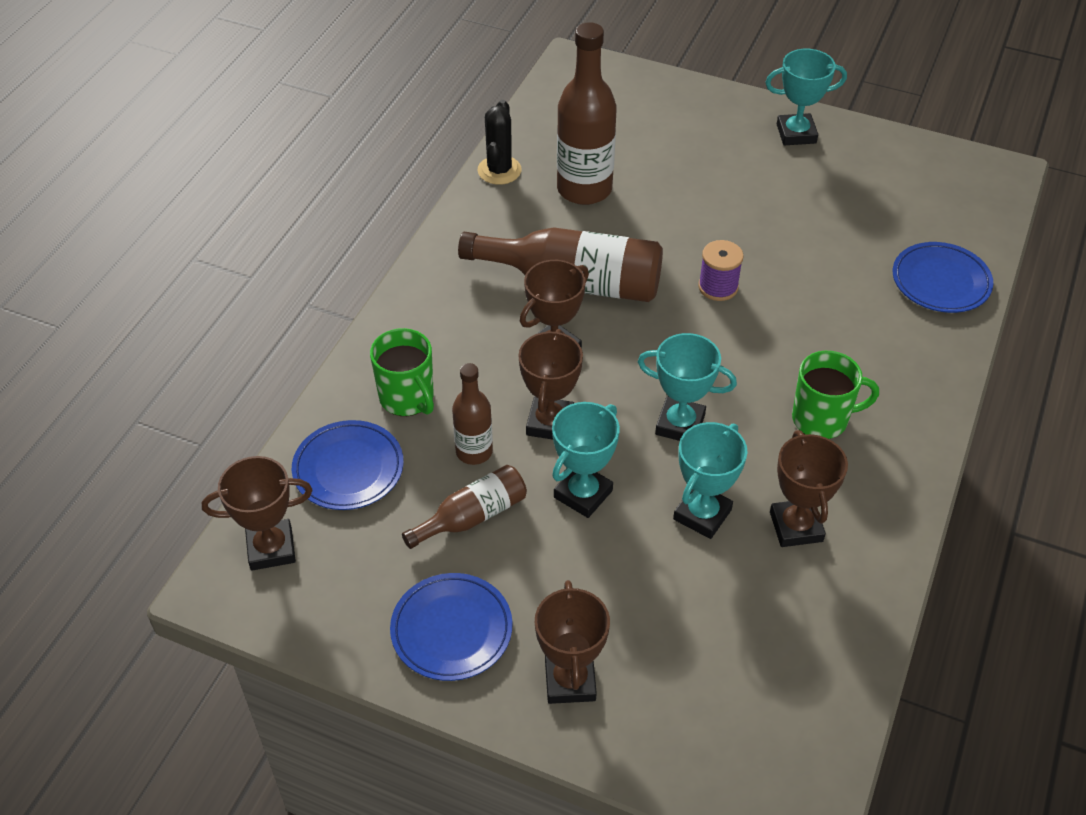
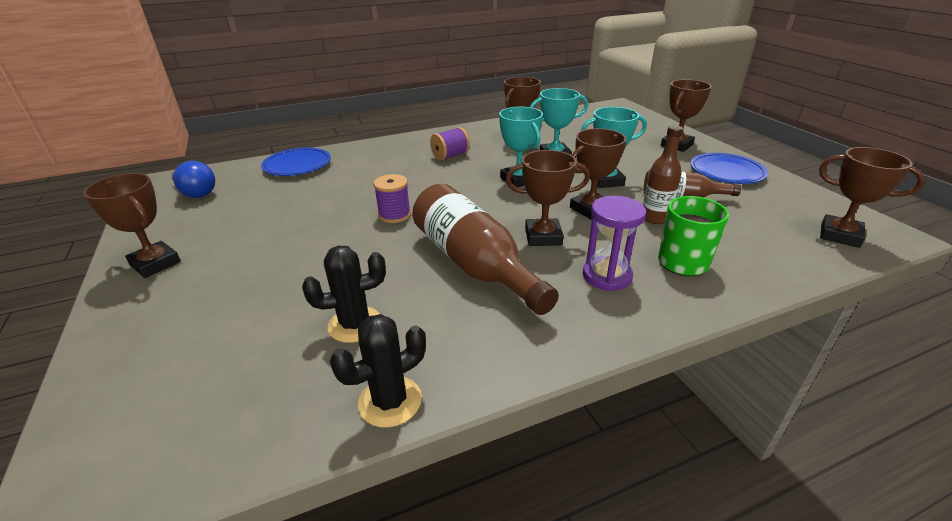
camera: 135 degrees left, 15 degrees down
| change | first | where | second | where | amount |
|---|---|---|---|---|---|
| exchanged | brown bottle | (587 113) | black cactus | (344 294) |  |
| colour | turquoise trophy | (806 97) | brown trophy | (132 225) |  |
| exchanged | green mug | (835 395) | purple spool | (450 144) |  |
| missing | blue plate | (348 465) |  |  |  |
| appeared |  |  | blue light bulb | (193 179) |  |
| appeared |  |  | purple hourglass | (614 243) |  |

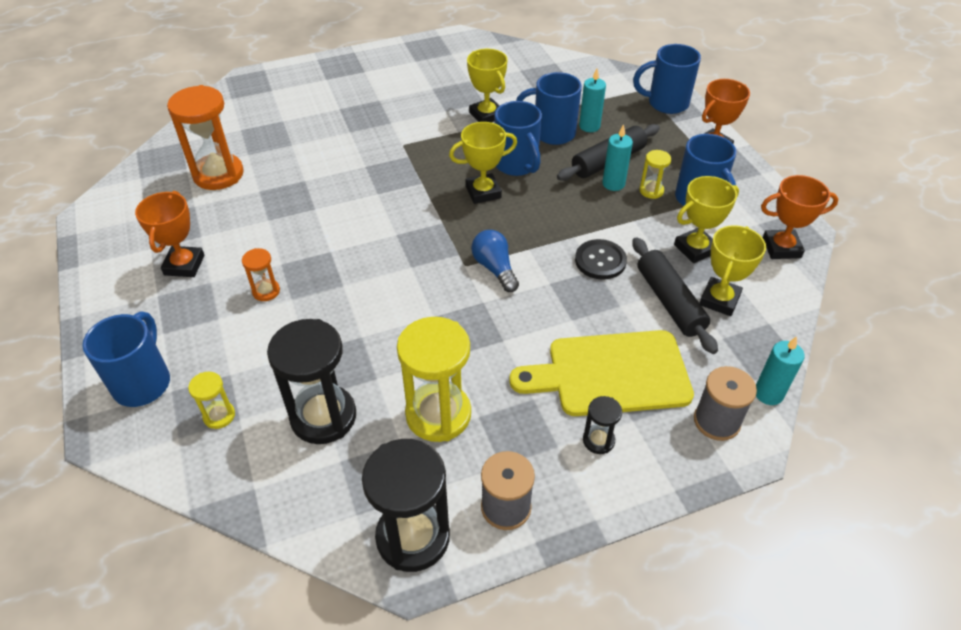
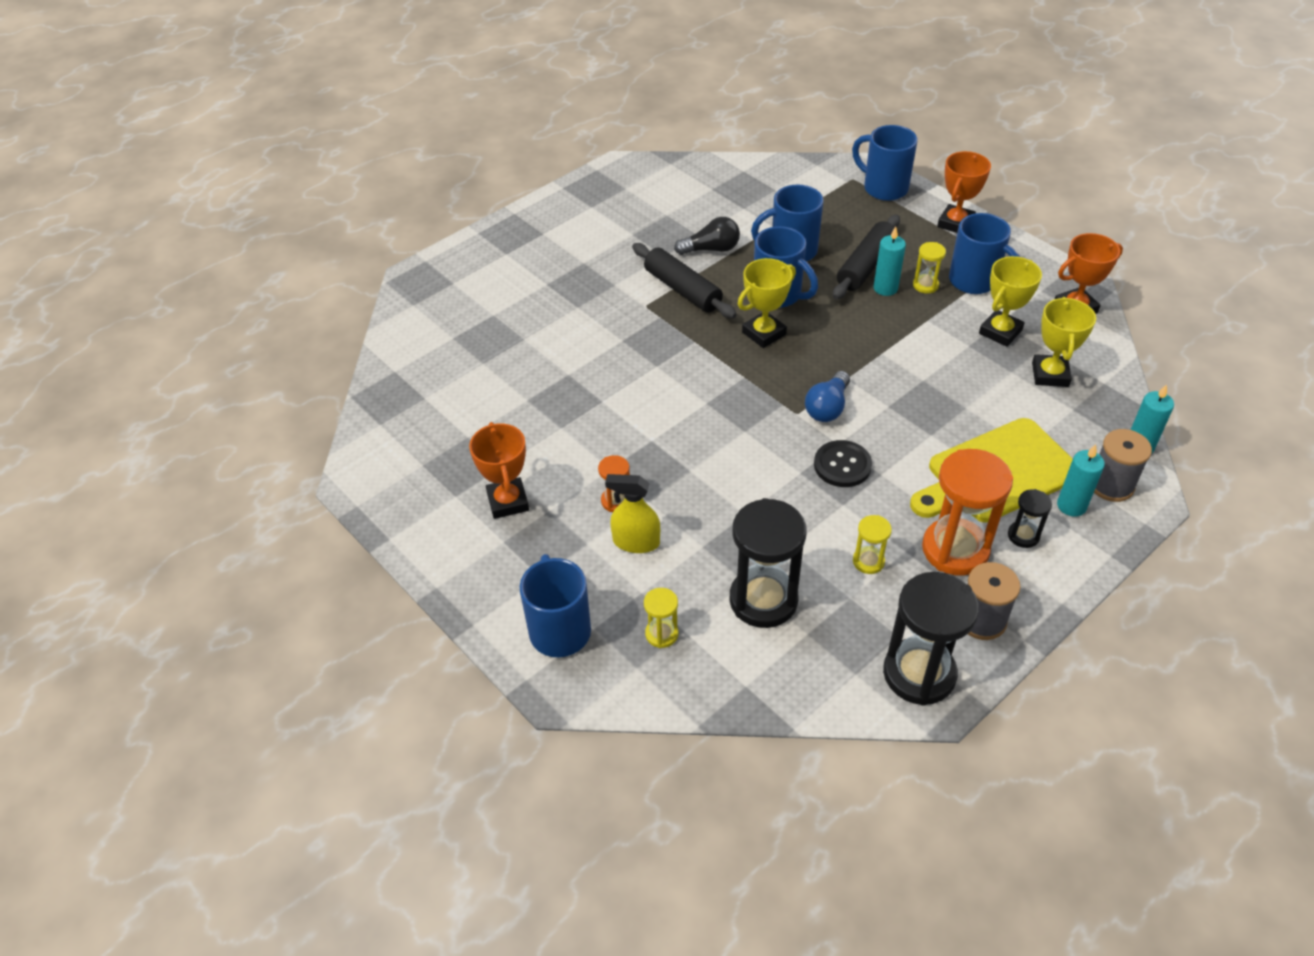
camera: 20 degrees left, 0 degrees up
| change | first | where | second | where | amount |
|---|---|---|---|---|---|
| spun | blue mug | (667 79) |  | (884 163) | 60 degrees clockwise |
| exchanged | yellow trophy | (487 86) | black light bulb | (707 236) |  |
| relocated | turquoise candle | (592 100) |  | (1081 480) |  |
| relocated | orange hourglass | (205 137) |  | (967 512) |  |
| spun | blue light bulb | (495 261) |  | (827 396) | 105 degrees counterclockwise |
| relocated | black rolling pin | (675 295) |  | (684 280) |  |
| relocated | black button | (601 259) |  | (843 463) |  |
| size | yellow hourglass | (434 379) |  | (872 544) | x0.48 |
| appeared |  |  | yellow spray bottle | (632 513) |  |

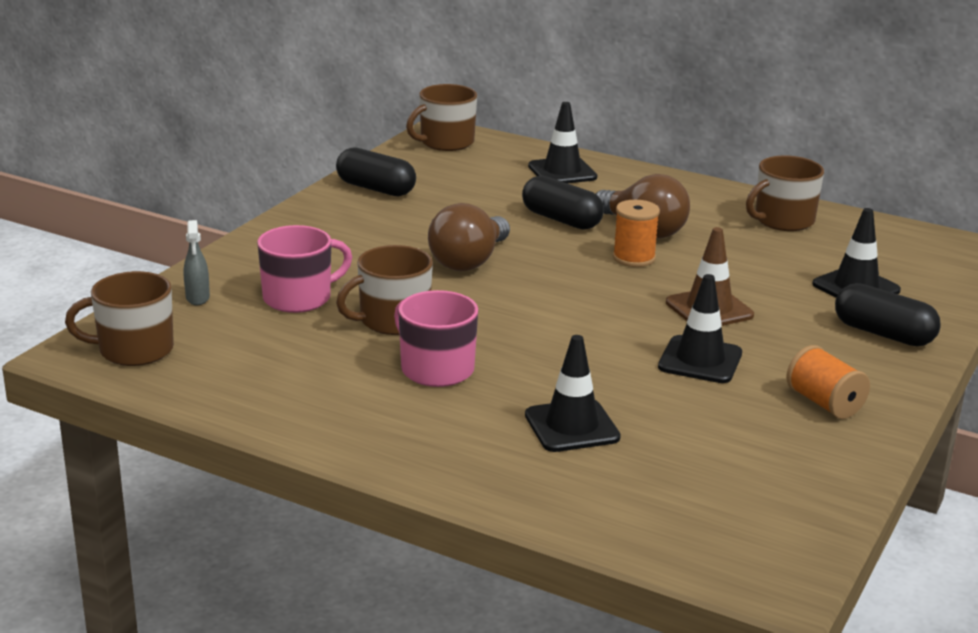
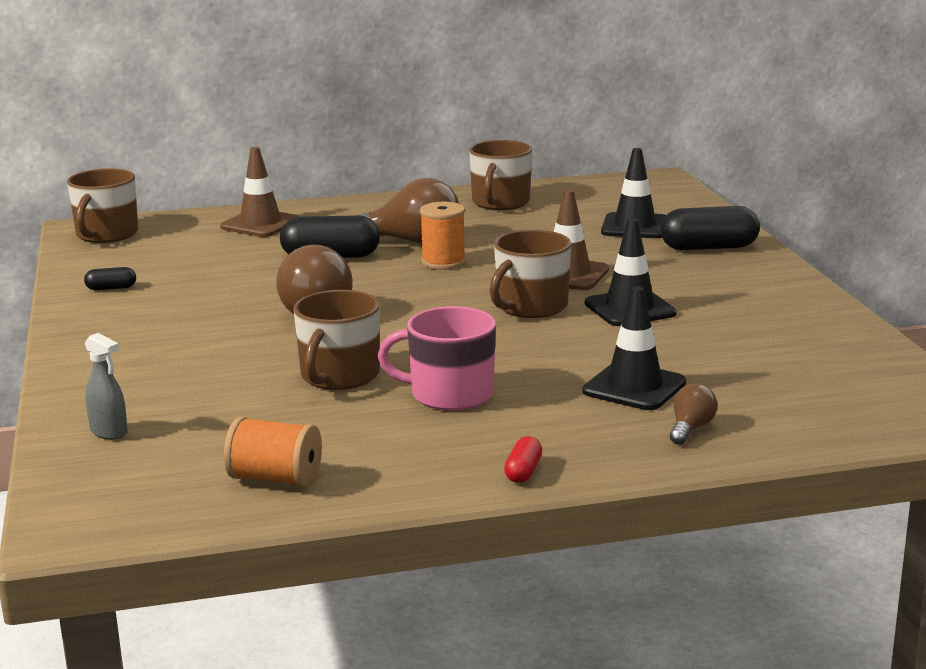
camera: 40 degrees left, 5 degrees down
| change | first | where | second | where | amount |
|---|---|---|---|---|---|
| colour | black traffic cone | (562 142) | brown traffic cone | (259 192) |  |
| size | black capsule | (376 171) |  | (110 278) | x0.48 |
| missing | pink mug | (304 269) |  |  |  |
| relocated | brown mug | (119 318) |  | (530 274) |  |
| relocated | orange spool | (828 382) |  | (273 451) |  |
| appeared |  |  | brown light bulb | (693 414) |  |
| appeared |  |  | red capsule | (523 459) |  |

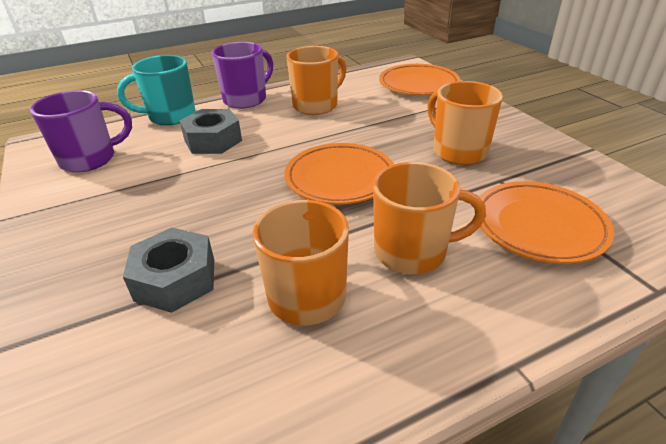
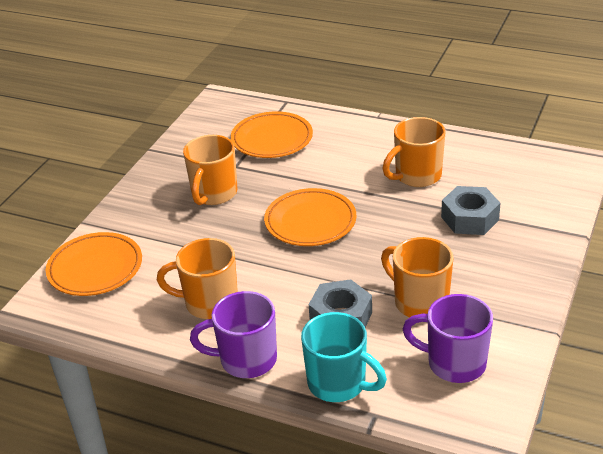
camera: 130 degrees left, 0 degrees up
| change | first | where | second | where | amount |
|---|---|---|---|---|---|
| relocated | orange mug | (429 218) |  | (417 277) |  |

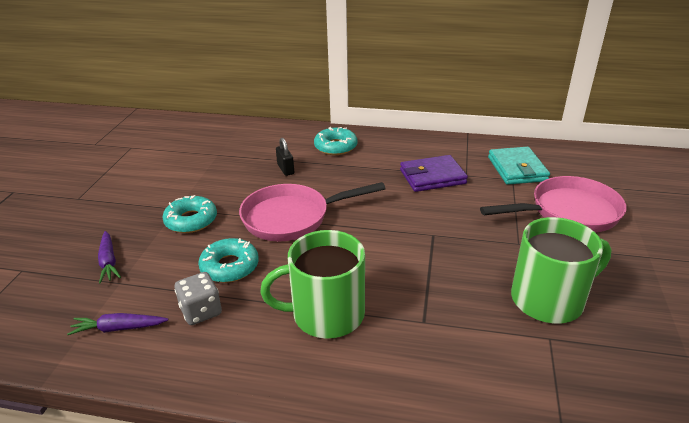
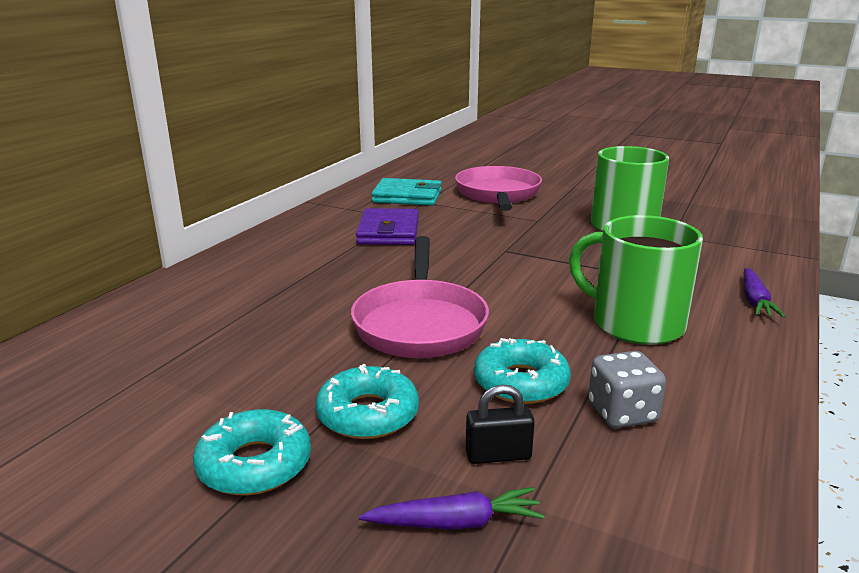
camera: 75 degrees left, 10 degrees down
| change | first | where | second | where | amount |
|---|---|---|---|---|---|
| relocated | turquoise donut | (335 141) |  | (252 452) |  |
| relocated | black padlock | (285 157) |  | (500 424) |  |
| spun | green mug | (312 284) |  | (636 280) | 120 degrees clockwise |
| relocated | purple carrot | (117 324) |  | (764 293) |  |

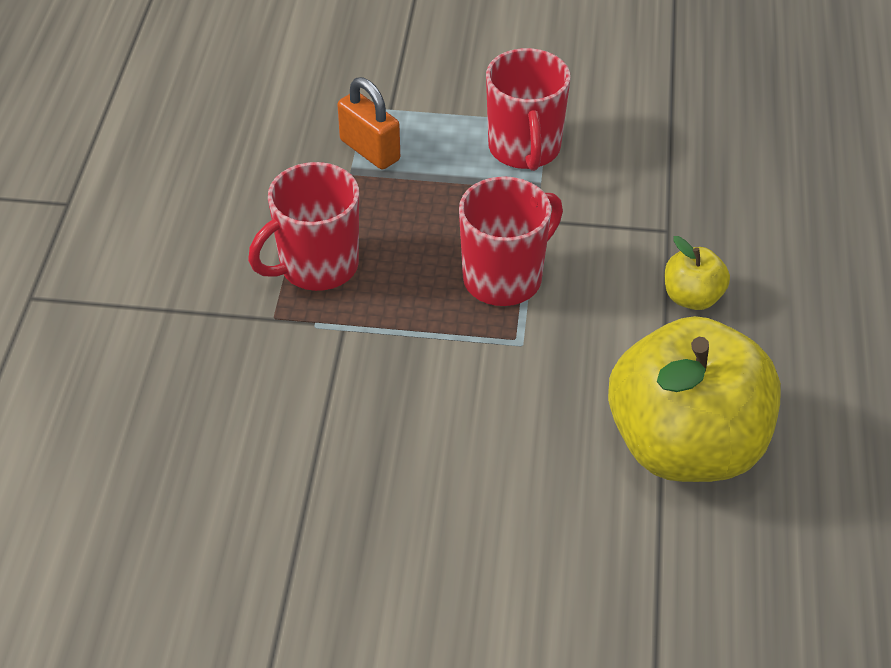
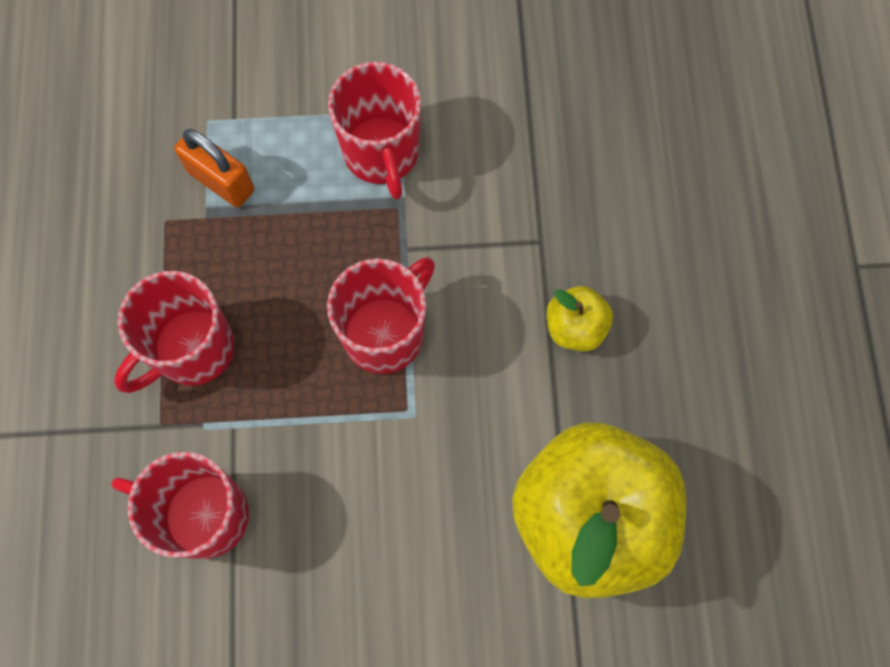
camera: 10 degrees left, 25 degrees up
| change | first | where | second | where | amount |
|---|---|---|---|---|---|
| appeared |  |  | red mug | (180 505) |  |

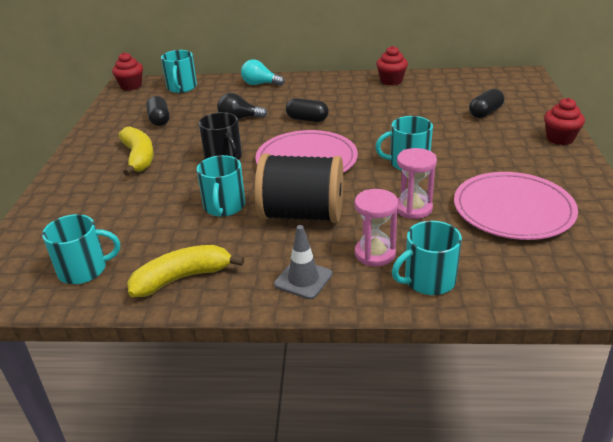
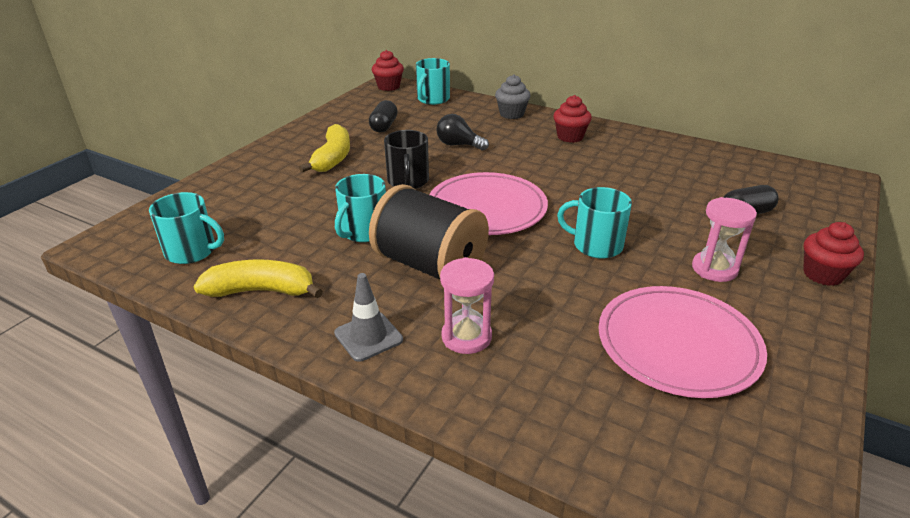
camera: 25 degrees right, 0 degrees up
| change | first | where | second | where | amount |
|---|---|---|---|---|---|
| relocated | red cupcake | (392 65) |  | (572 119) |  |
| exchanged | turquoise light bulb | (263 72) | grey cupcake | (513 96) |  |
| missing | black capsule | (307 110) |  |  |  |
| relocated | pink hourglass | (417 183) |  | (724 239) |  |
| missing | turquoise mug | (427 258) |  |  |  |

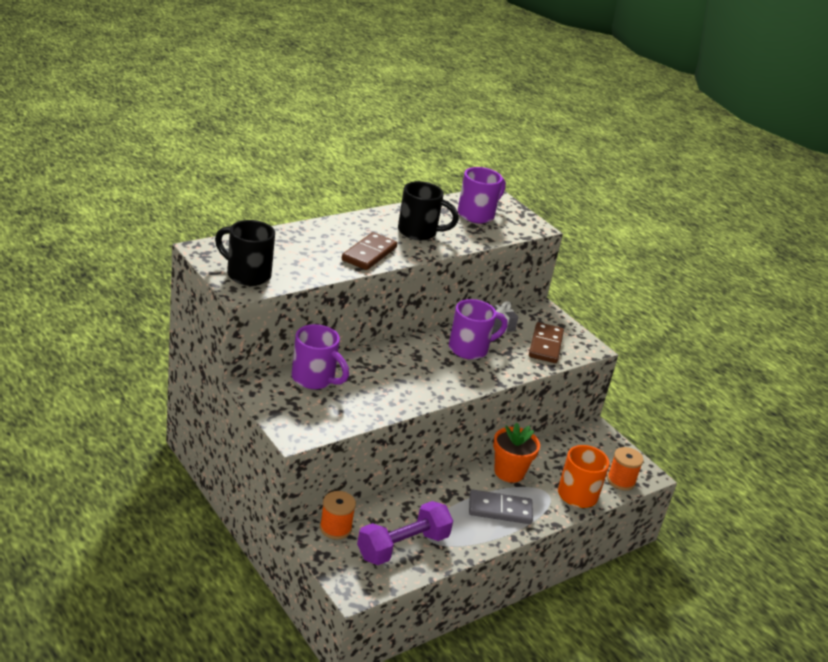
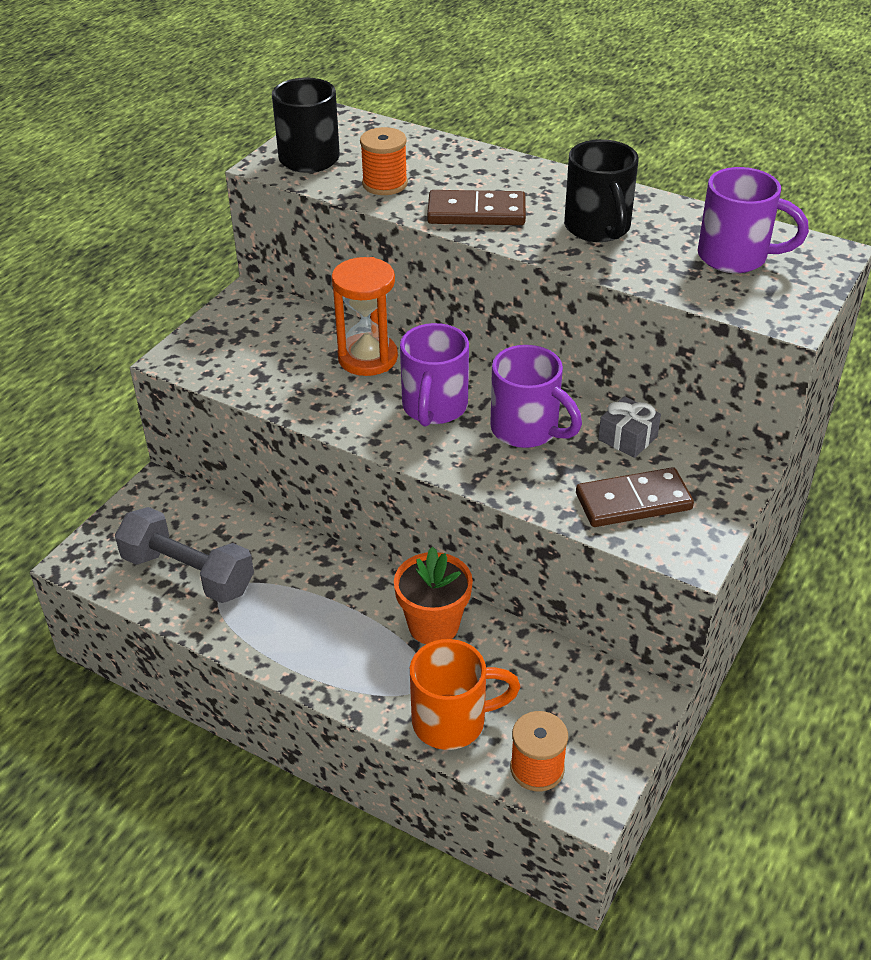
camera: 70 degrees right, 10 degrees up
| change | first | where | second | where | amount |
|---|---|---|---|---|---|
| relocated | purple mug | (320 356) |  | (434 374) |  |
| missing | grey domino | (501 507) |  |  |  |
| relocated | orange spool | (338 515) |  | (384 161) |  |
| colour | purple dumbbell | (405 533) | grey dumbbell | (184 555) |  |
| appeared |  |  | orange hourglass | (365 316) |  |

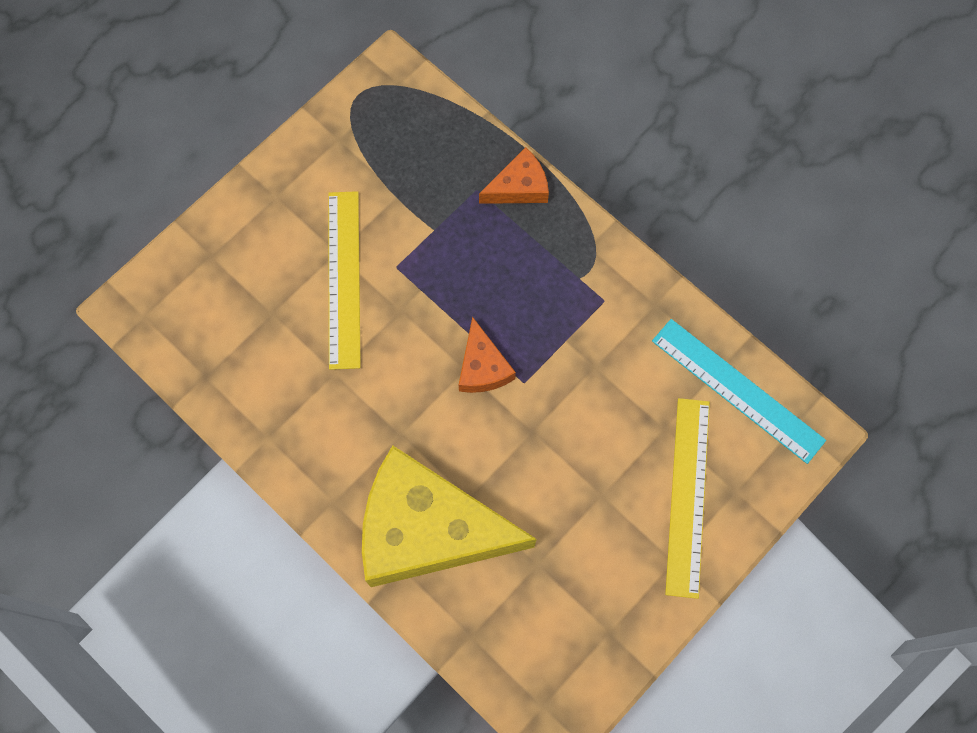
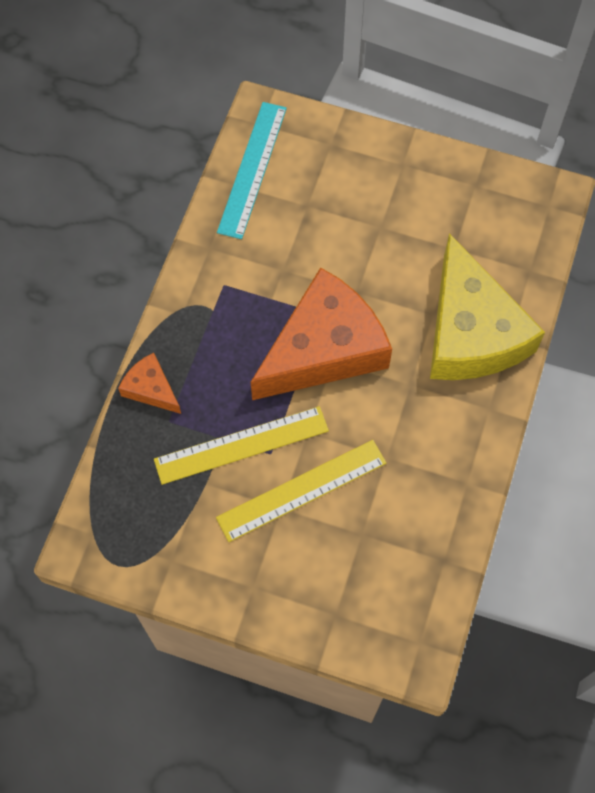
camera: 115 degrees left, 5 degrees down
| change | first | where | second | where | amount |
|---|---|---|---|---|---|
| size | orange cheese | (487 354) |  | (321 333) | x2.22 |
| relocated | yellow ruler | (687 498) |  | (241 445) |  |

